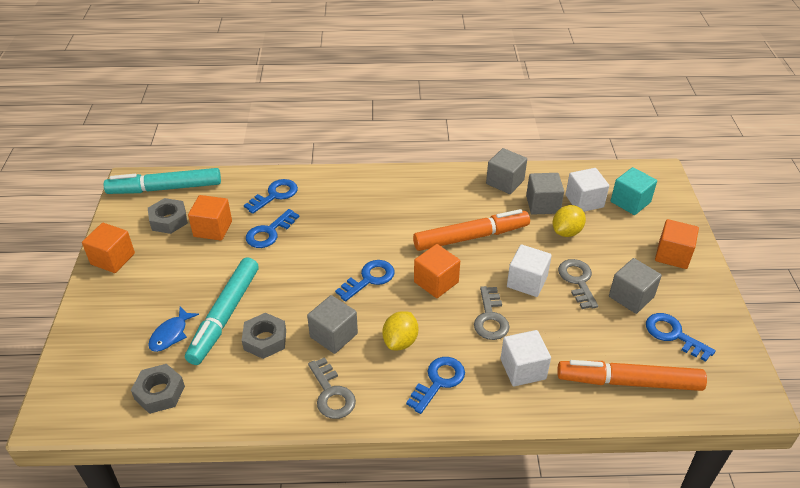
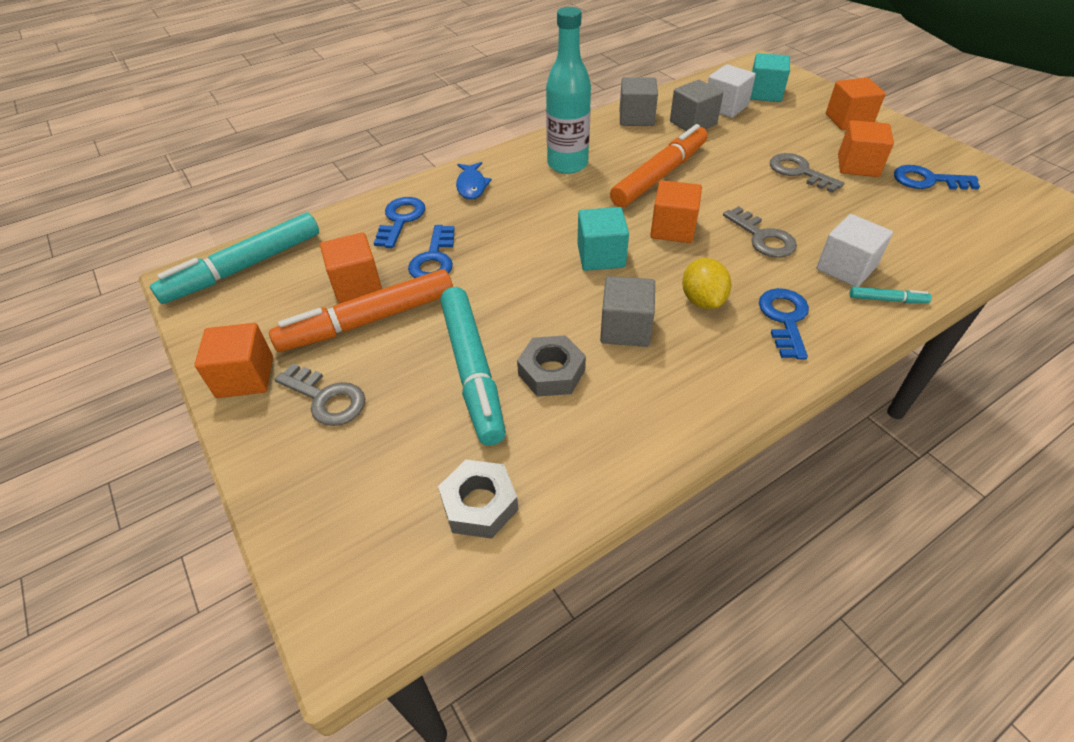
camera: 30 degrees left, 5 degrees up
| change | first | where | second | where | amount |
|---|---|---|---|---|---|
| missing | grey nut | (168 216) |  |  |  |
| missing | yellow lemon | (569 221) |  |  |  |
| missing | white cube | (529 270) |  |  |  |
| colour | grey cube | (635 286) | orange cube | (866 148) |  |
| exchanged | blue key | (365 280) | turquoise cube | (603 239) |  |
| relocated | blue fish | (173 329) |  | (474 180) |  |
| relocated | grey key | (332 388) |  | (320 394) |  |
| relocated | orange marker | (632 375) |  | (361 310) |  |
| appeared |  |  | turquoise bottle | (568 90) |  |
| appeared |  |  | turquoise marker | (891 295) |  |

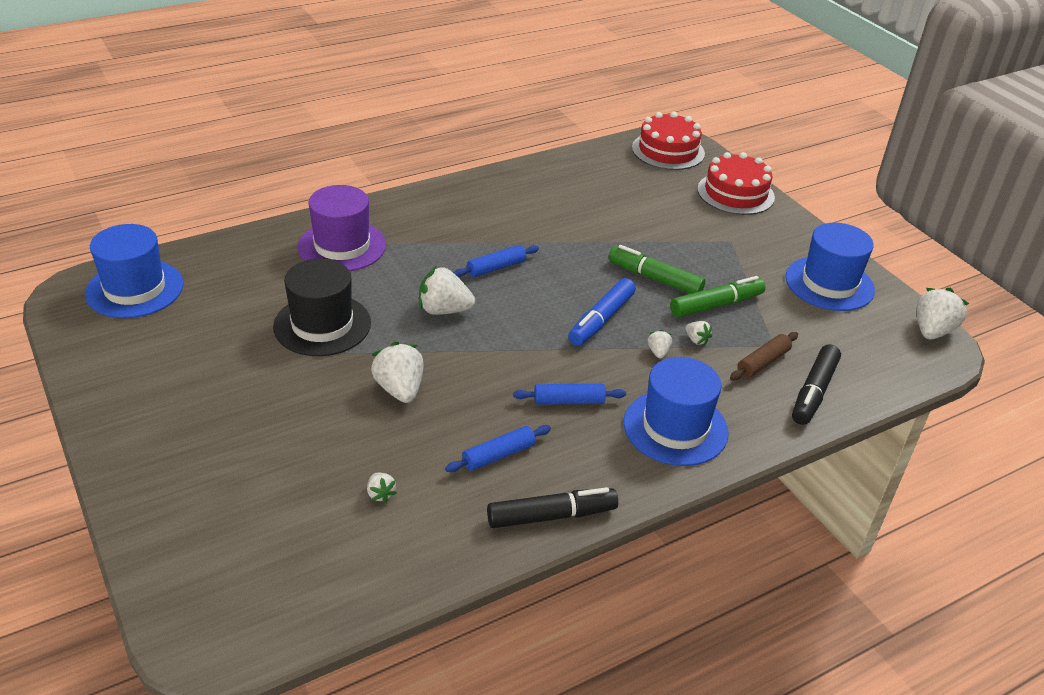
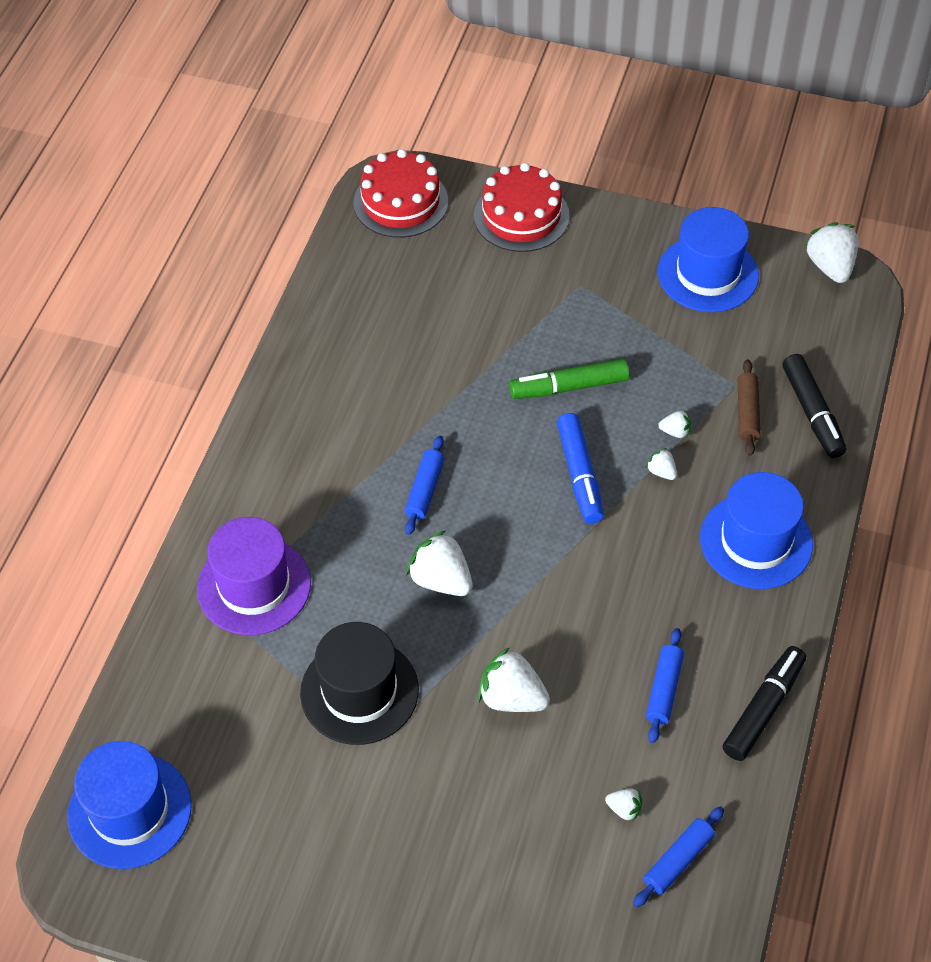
camera: 40 degrees left, 15 degrees up
| change | first | where | second | where | amount |
|---|---|---|---|---|---|
| spun | white strawberry | (447 290) |  | (439 563) | 75 degrees clockwise |
| missing | green marker | (718 296) |  |  |  |
| relocated | blue rolling pin | (569 394) |  | (678 856) |  |

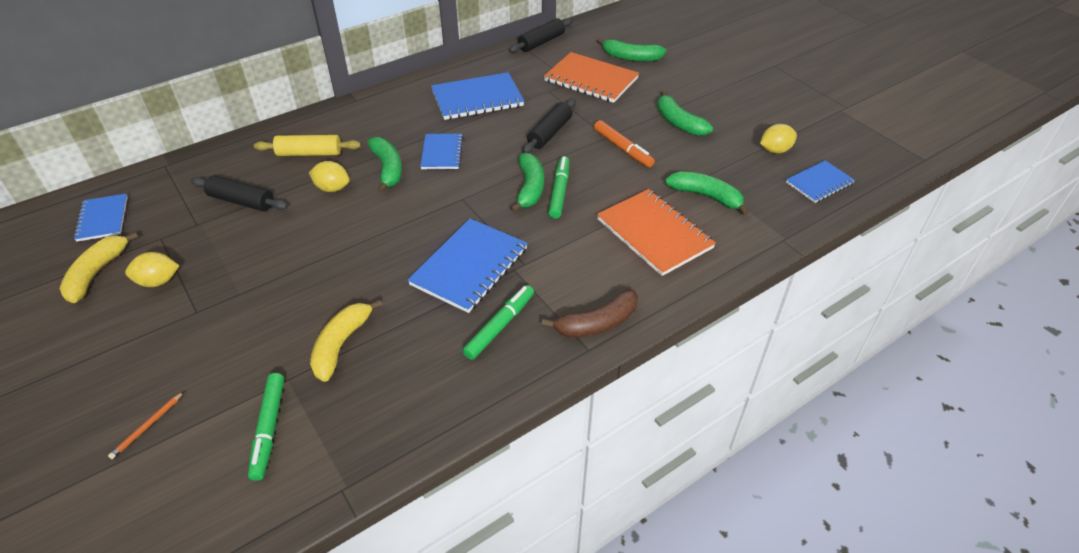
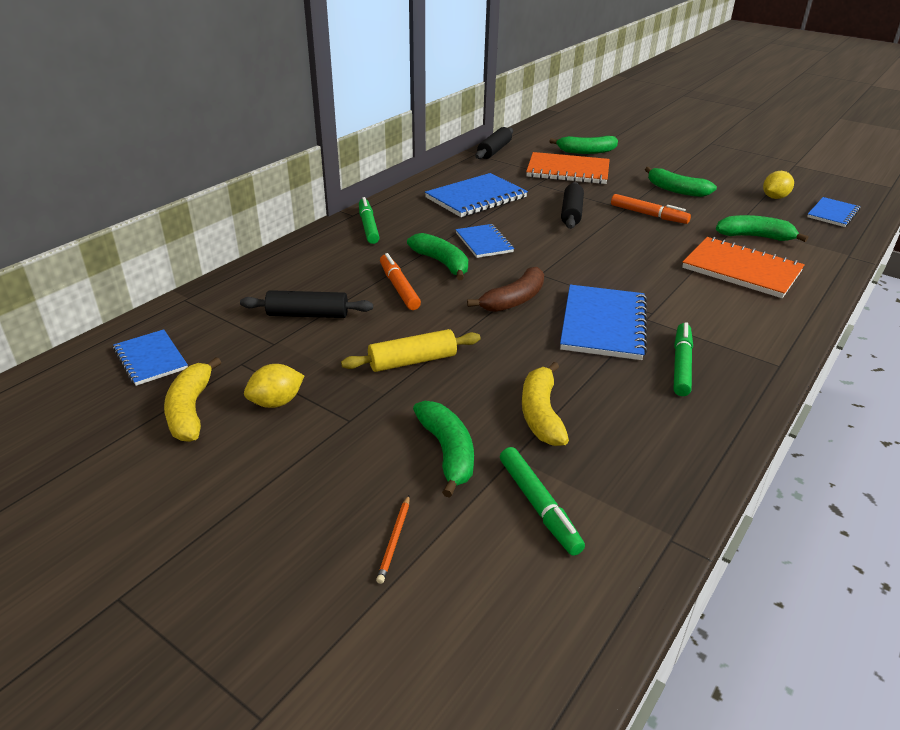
camera: 20 degrees left, 10 degrees down
| change | first | where | second | where | amount |
|---|---|---|---|---|---|
| relocated | yellow rolling pin | (307 145) |  | (411 350) |  |
| relocated | green banana | (527 183) |  | (443 449) |  |
| relocated | green marker | (559 187) |  | (369 220) |  |
| exchanged | yellow lemon | (329 176) | orange marker | (400 281) |  |
| relocated | brown banana | (589 313) |  | (505 289) |  |

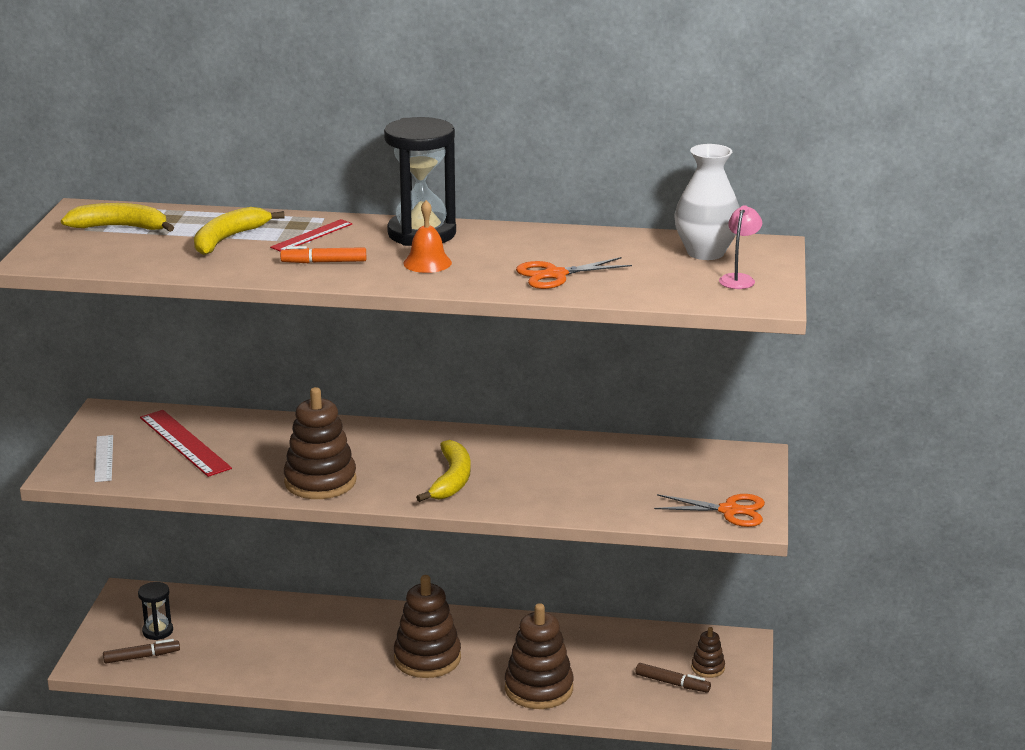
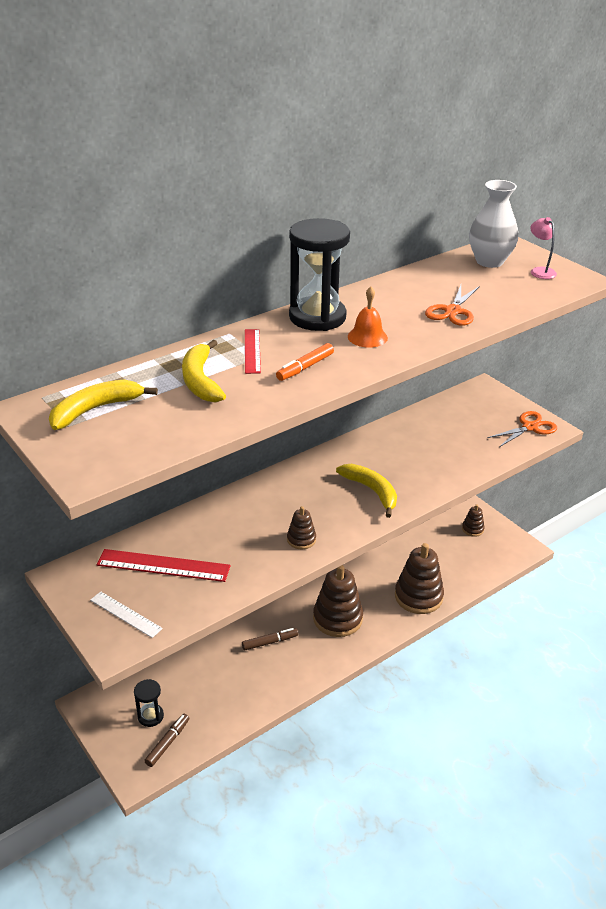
camera: 45 degrees left, 10 degrees up
| change | first | where | second | where | amount |
|---|---|---|---|---|---|
| size | brown stacking toy | (320 443) |  | (301 527) | x0.49 |
| relocated | brown marker | (673 678) |  | (270 639) |  |

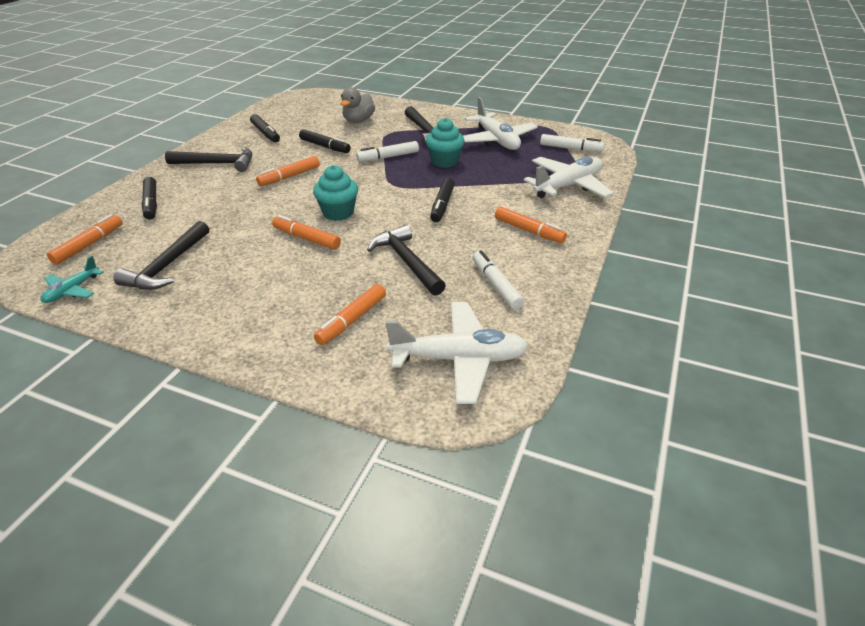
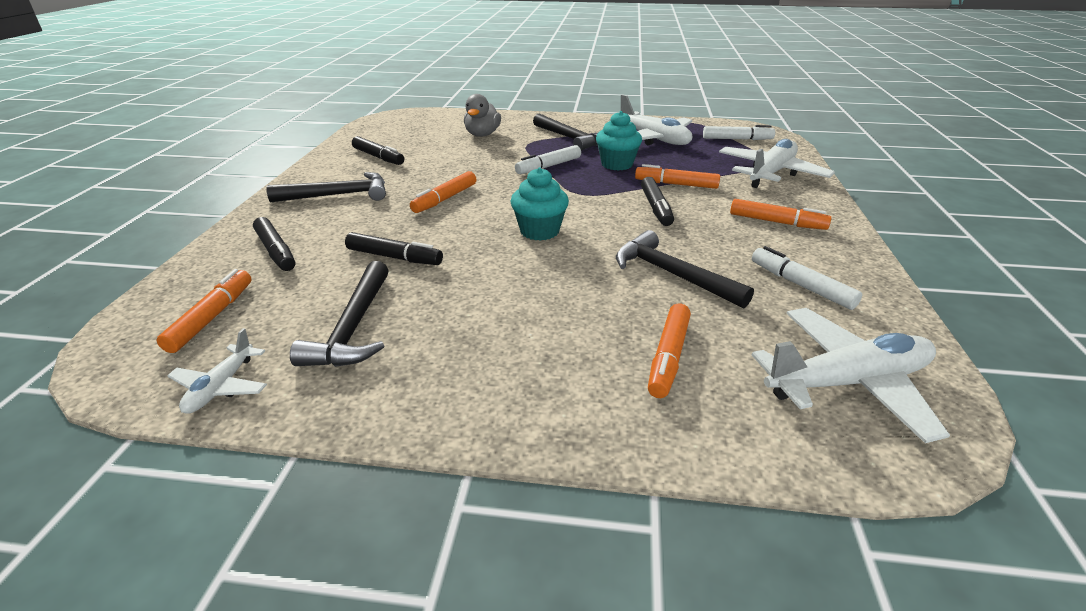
camera: 15 degrees left, 5 degrees down
| change | first | where | second | where | amount |
|---|---|---|---|---|---|
| relocated | black marker | (325 141) |  | (394 248) |  |
| relocated | orange marker | (306 232) |  | (677 176) |  |
| colour | turquoise plane | (72 279) | white plane | (217 371) |  |

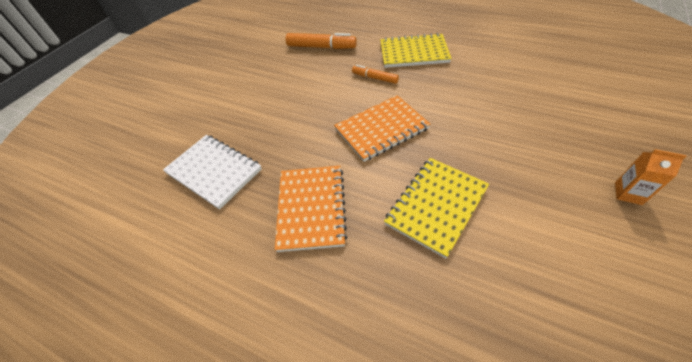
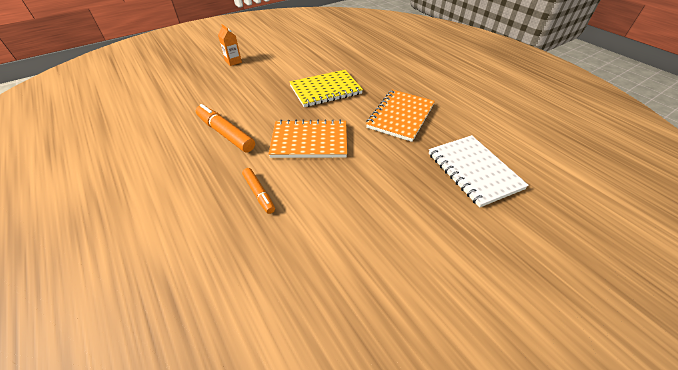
camera: 155 degrees left, 5 degrees down
| change | first | where | second | where | amount |
|---|---|---|---|---|---|
| relocated | orange marker | (321 41) |  | (225 128) |  |
| missing | yellow notebook | (416 50) |  |  |  |

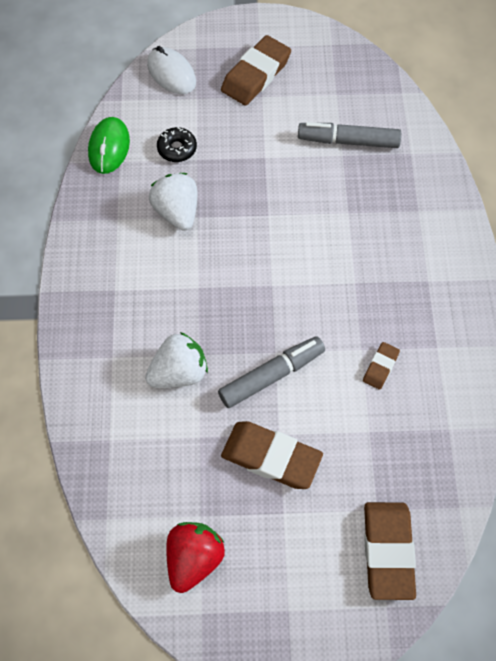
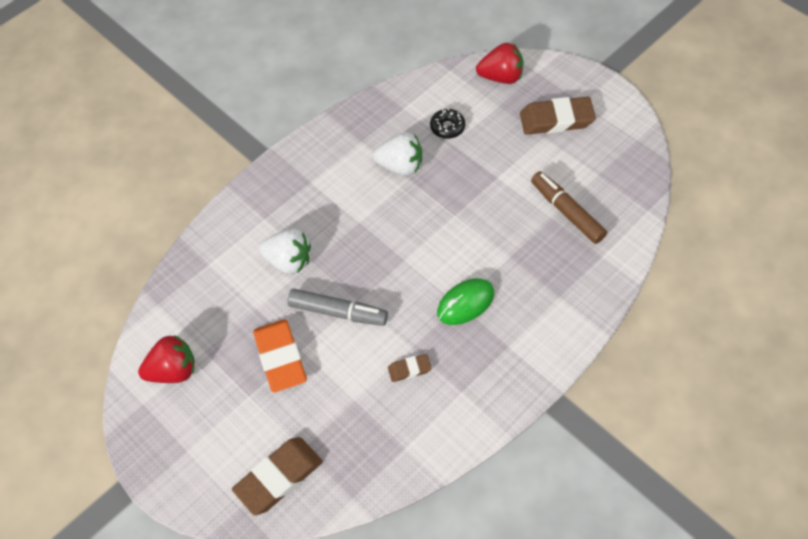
camera: 50 degrees right, 5 degrees down
| change | first | where | second | where | amount |
|---|---|---|---|---|---|
| exchanged | white mouse | (171 70) | red strawberry | (499 63) |  |
| relocated | green mouse | (109 145) |  | (465 301) |  |
| colour | grey marker | (349 135) | brown marker | (569 207) |  |
| spun | white strawberry | (173 202) |  | (397 154) | 75 degrees clockwise |
| colour | brown eraser | (272 455) | orange eraser | (280 355) |  |

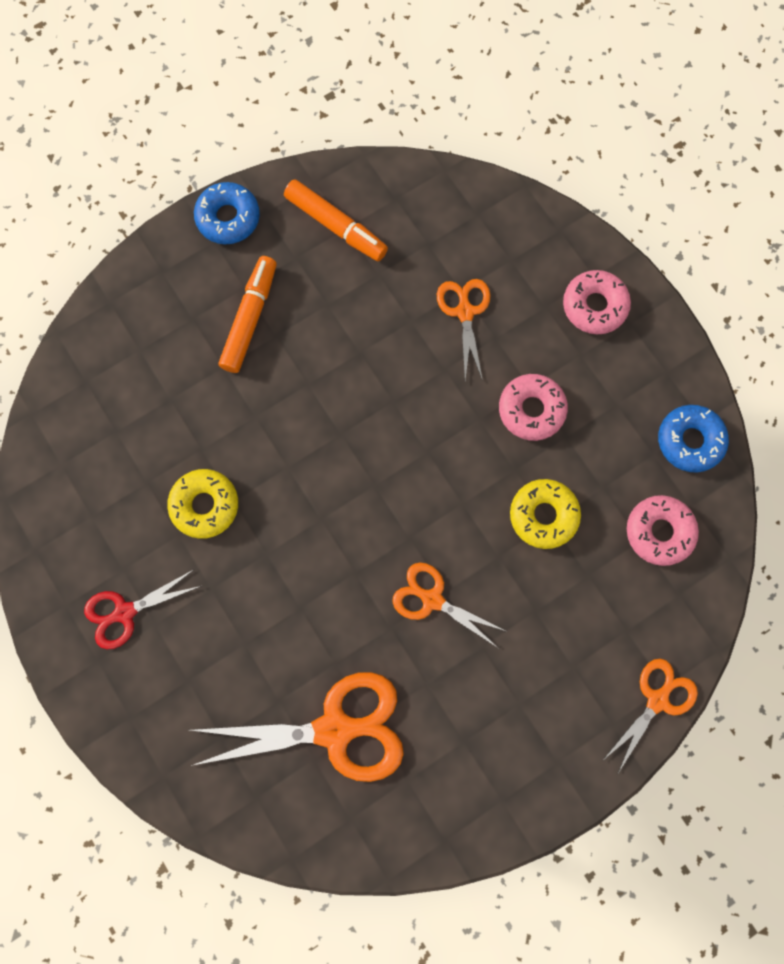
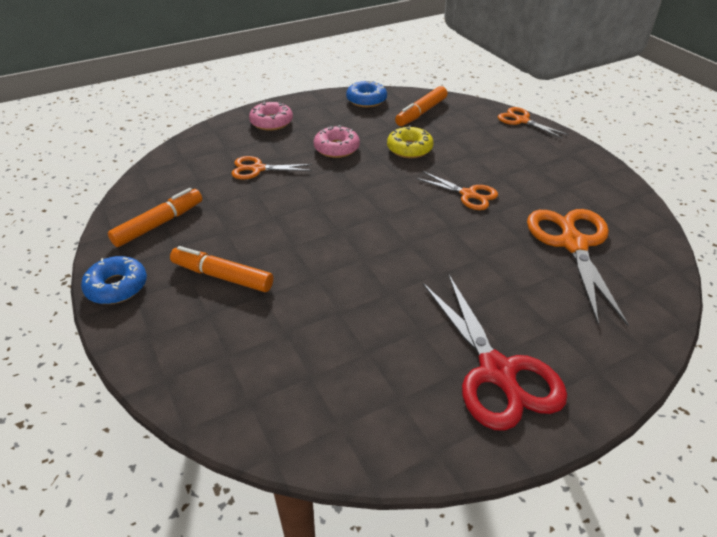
camera: 85 degrees left, 35 degrees down
| change | first | where | second | where | amount |
|---|---|---|---|---|---|
| missing | yellow donut | (202 504) |  |  |  |
| exchanged | pink donut | (663 530) | orange marker | (421 106) |  |
| spun | orange scissors | (450 605) |  | (457 190) | 90 degrees counterclockwise |
| size | red scissors | (142 609) |  | (495 353) | x1.76 |

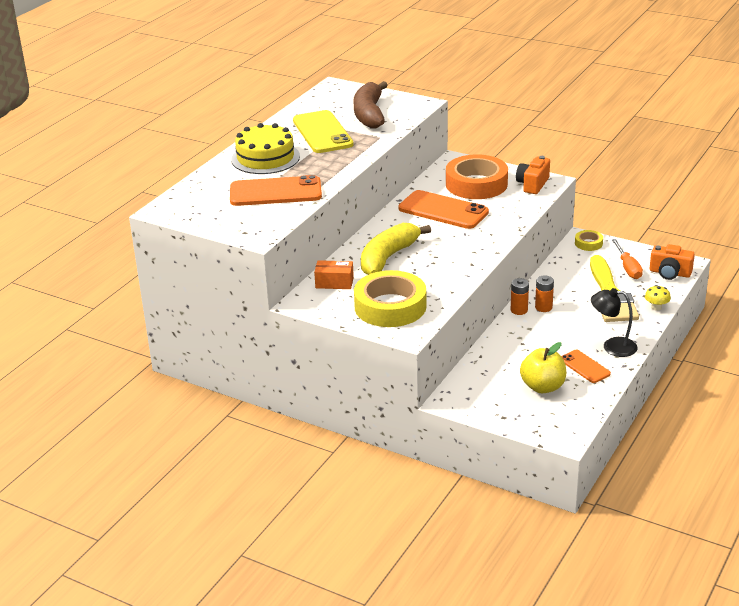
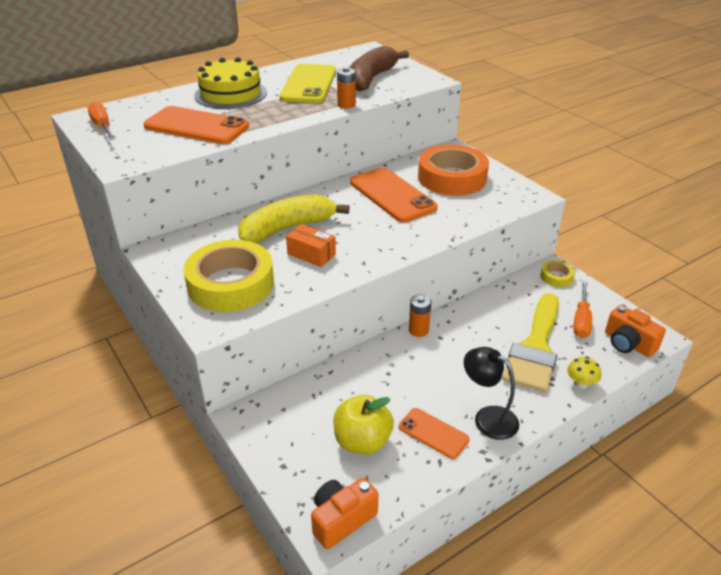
camera: 25 degrees right, 5 degrees up
| change | first | where | second | where | amount |
|---|---|---|---|---|---|
| relocated | orange camera | (533 175) |  | (344 513) |  |
| relocated | orange box | (334 274) |  | (311 245) |  |
| relocated | orange battery | (544 294) |  | (346 87) |  |
| spun | orange phone | (586 366) |  | (434 433) | 45 degrees counterclockwise |
| appeared |  |  | orange screwdriver | (101 121) |  |

